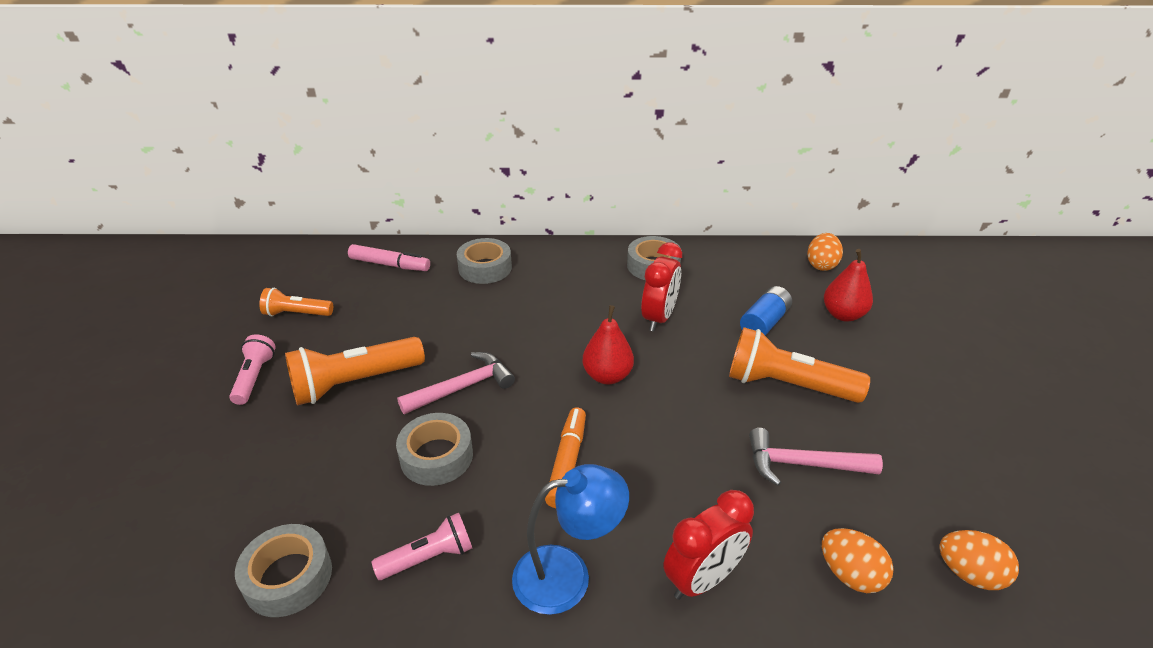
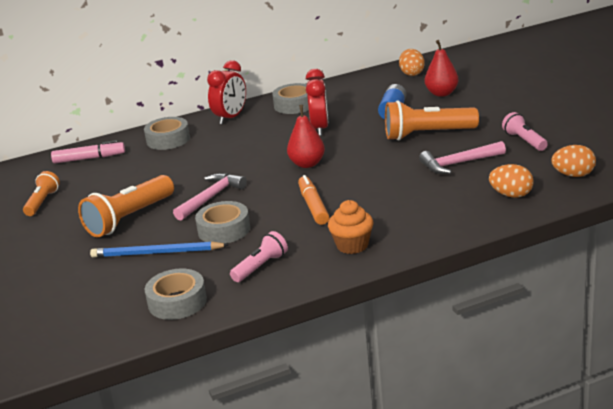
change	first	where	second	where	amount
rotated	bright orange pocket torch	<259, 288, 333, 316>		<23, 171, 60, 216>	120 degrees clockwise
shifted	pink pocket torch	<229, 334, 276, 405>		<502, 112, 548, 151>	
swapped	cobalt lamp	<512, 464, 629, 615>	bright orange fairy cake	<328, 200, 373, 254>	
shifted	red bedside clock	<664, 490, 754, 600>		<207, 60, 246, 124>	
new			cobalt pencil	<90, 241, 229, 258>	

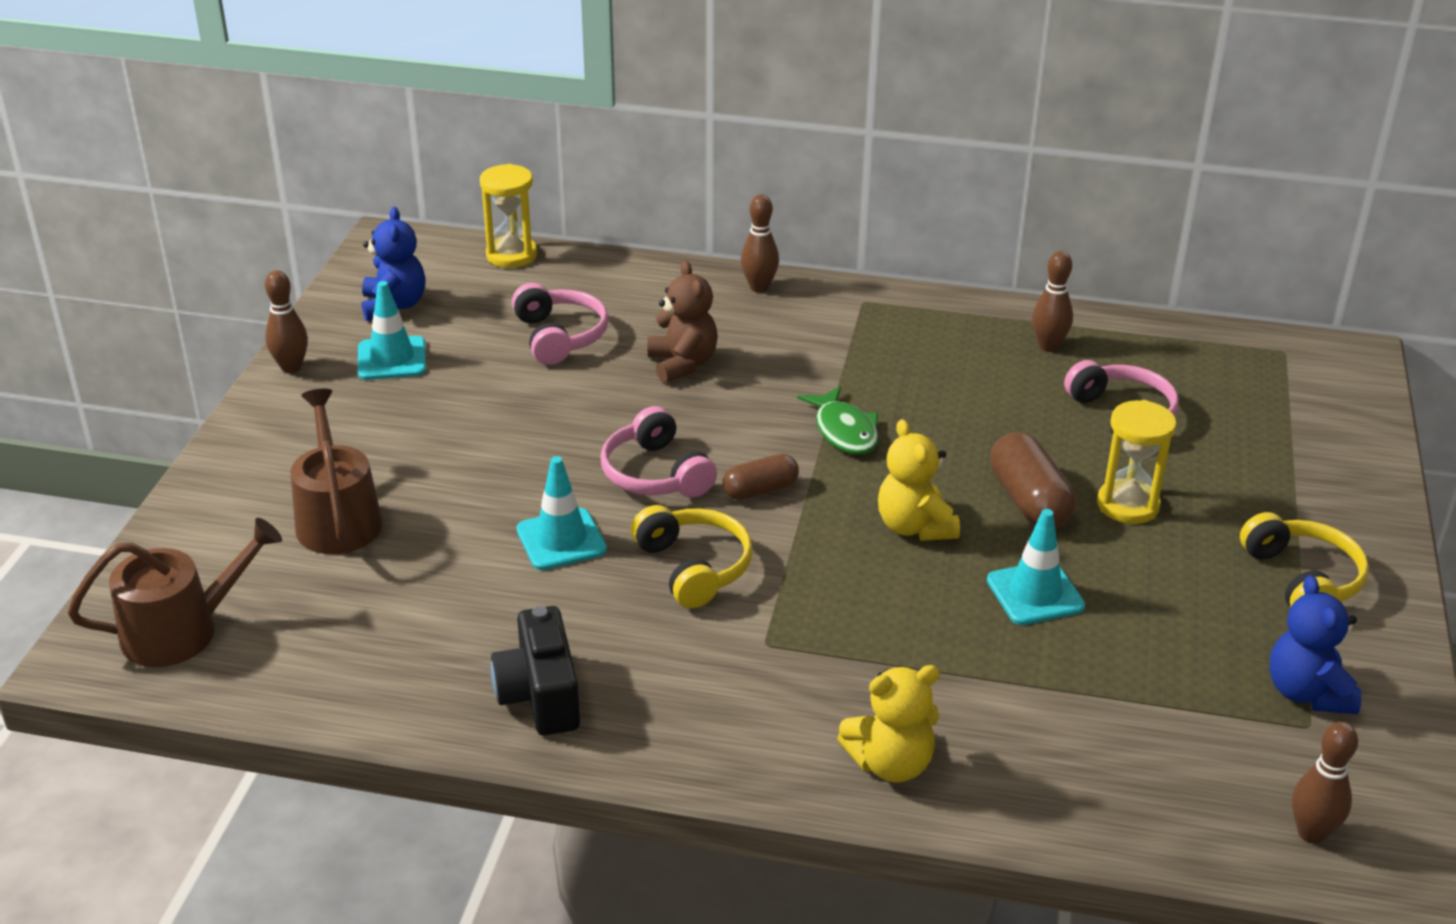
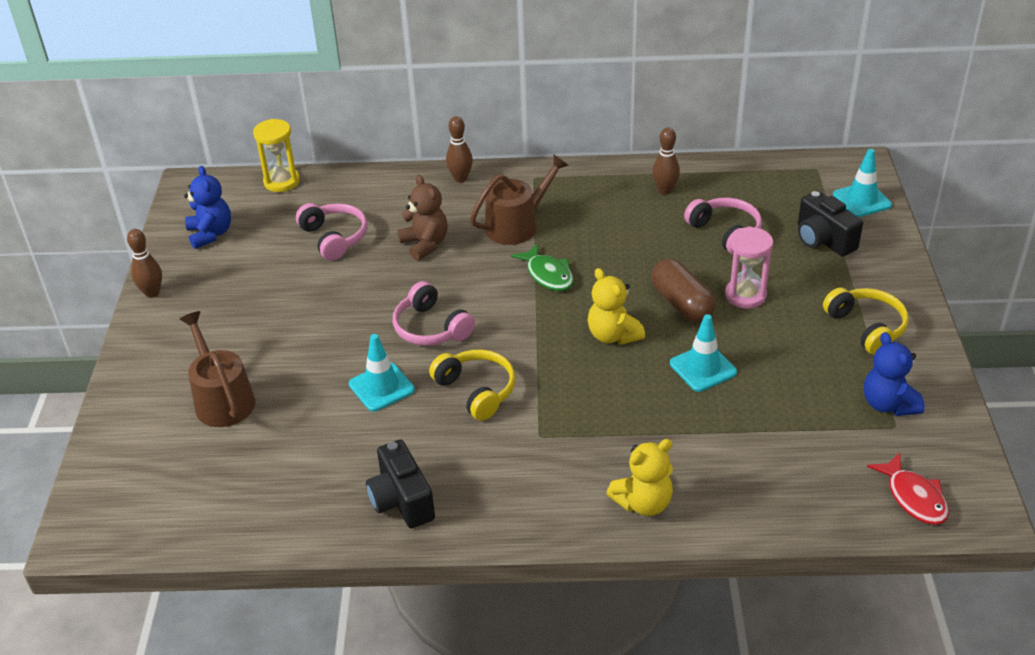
change	first	where	second	where	amount
shifted	turquoise traffic cone	<358, 281, 426, 380>		<833, 149, 892, 217>	
repainted	yellow sandglass	<1097, 400, 1177, 524>	pink sandglass	<725, 226, 773, 309>	
gone	brown capsule	<723, 454, 799, 500>			
shifted	brown watering pot	<68, 518, 282, 667>		<470, 155, 569, 245>	
swapped	brown bowling pin	<1292, 722, 1358, 844>	red toy fish	<867, 453, 949, 525>	
new			black photo camera	<798, 191, 863, 256>	

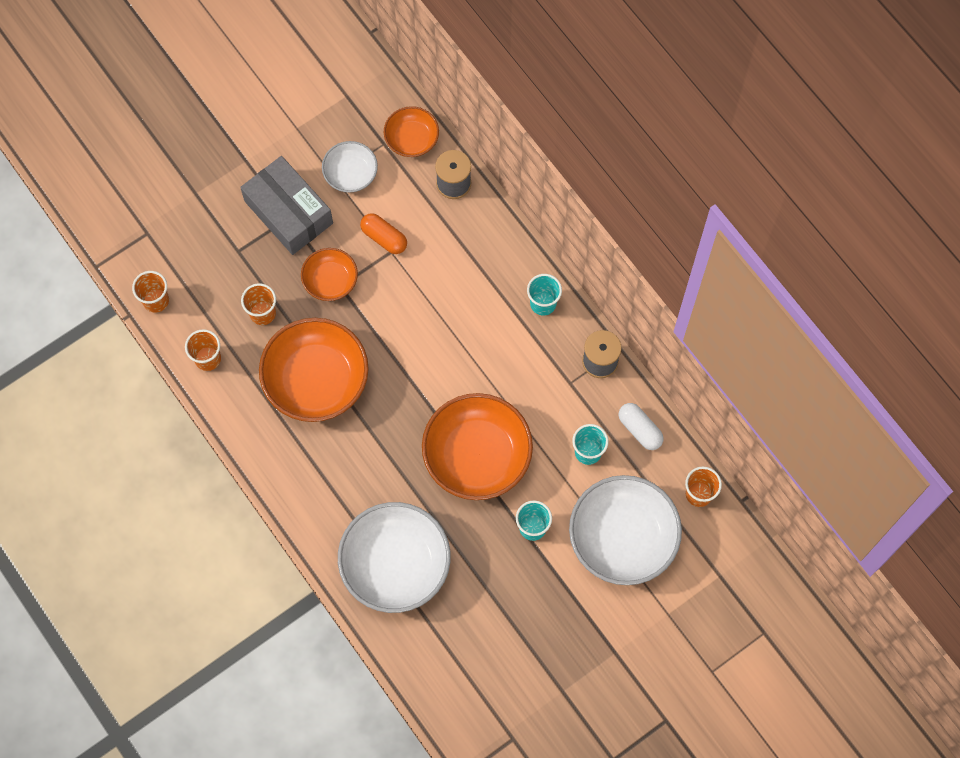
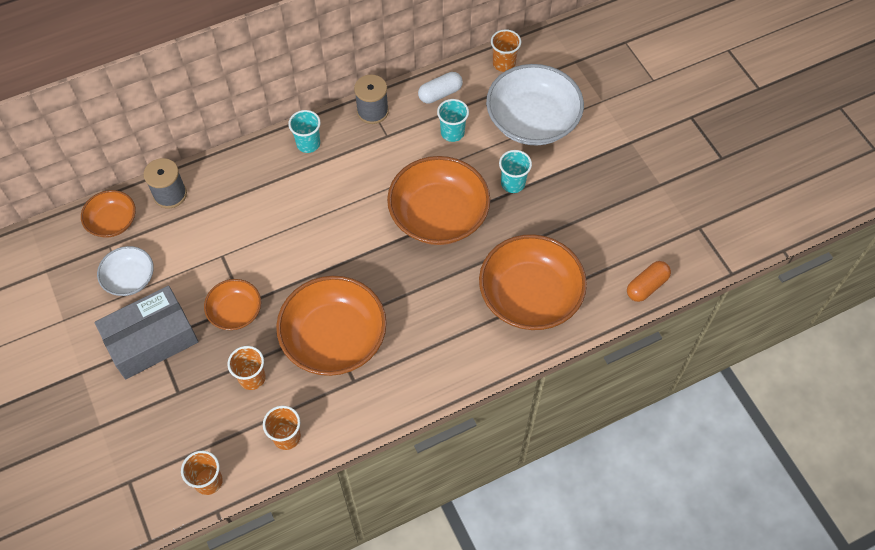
change	first	where	second	where	amount
shifted	bright orange capsule	<360, 213, 407, 254>		<627, 261, 671, 302>	
repainted	pure white serving bowl	<338, 502, 451, 613>	bright orange serving bowl	<479, 234, 587, 330>	

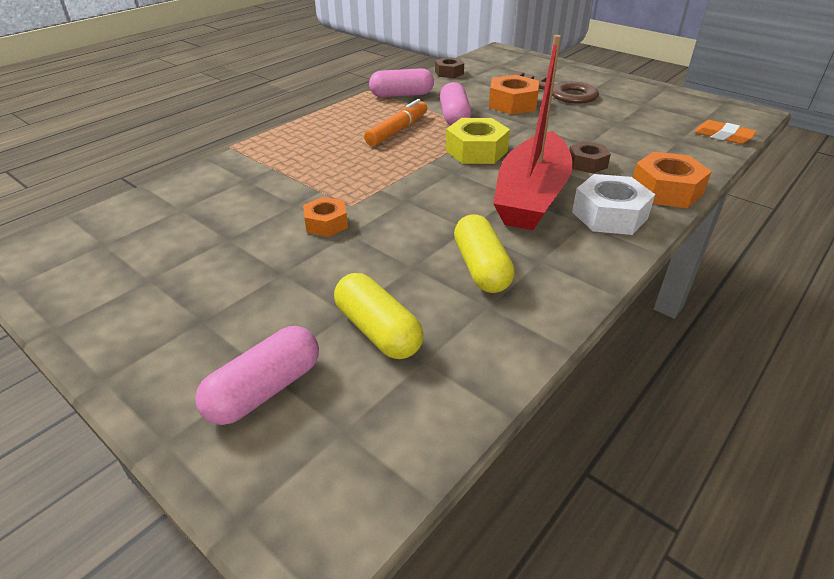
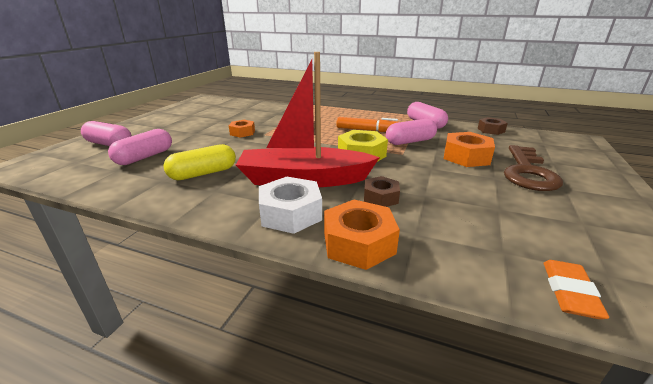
change	first	where	second	where	amount
repainted	yellow capsule	<334, 273, 424, 359>	pink capsule	<108, 129, 172, 165>	

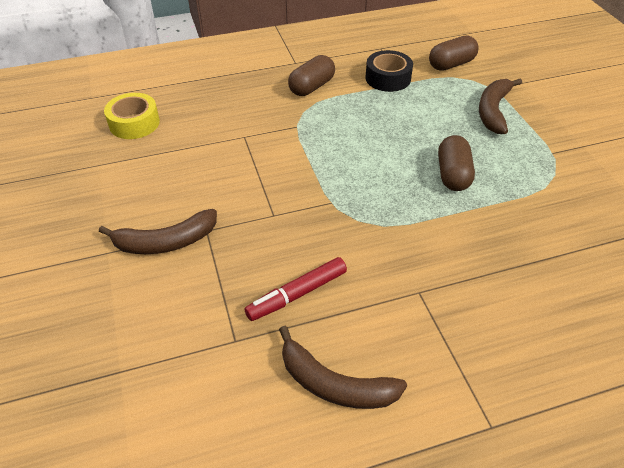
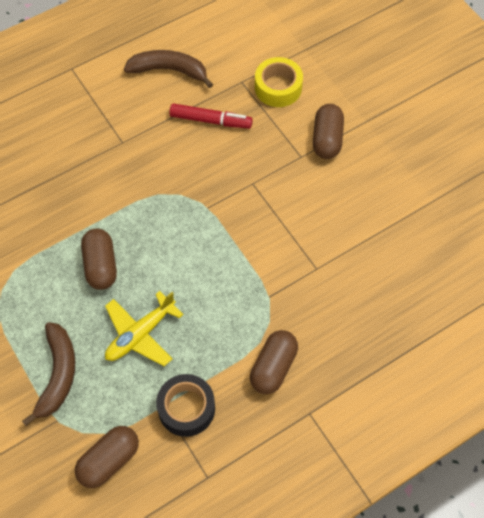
change	first	where	second	where	amount
shifted	yellow roll of tape	<104, 93, 160, 139>		<255, 57, 303, 107>	
swapped	brown banana fruit	<99, 209, 217, 254>	brown capsule	<313, 104, 344, 159>	
rotated	red marker pen	<244, 257, 347, 321>		<169, 103, 253, 129>	60 degrees clockwise
new			yellow toy plane	<105, 291, 183, 366>	

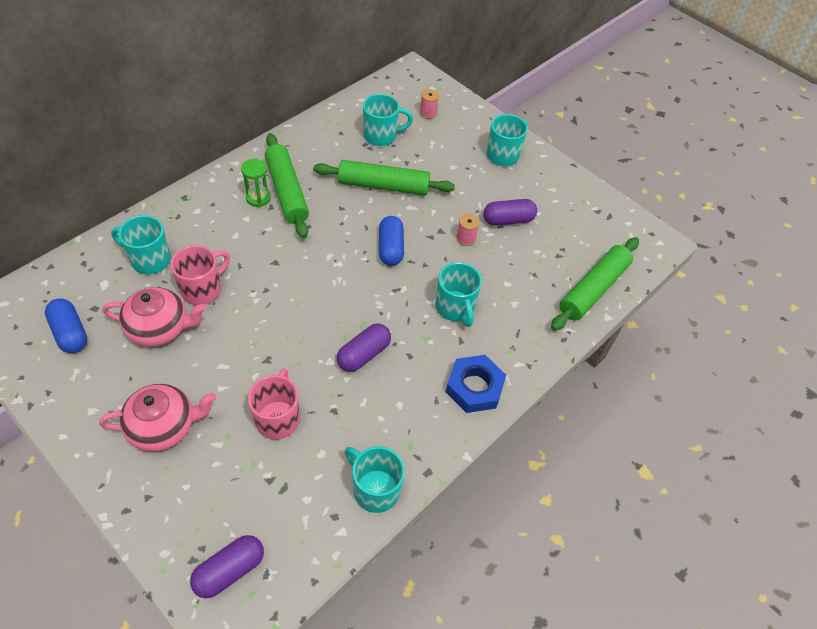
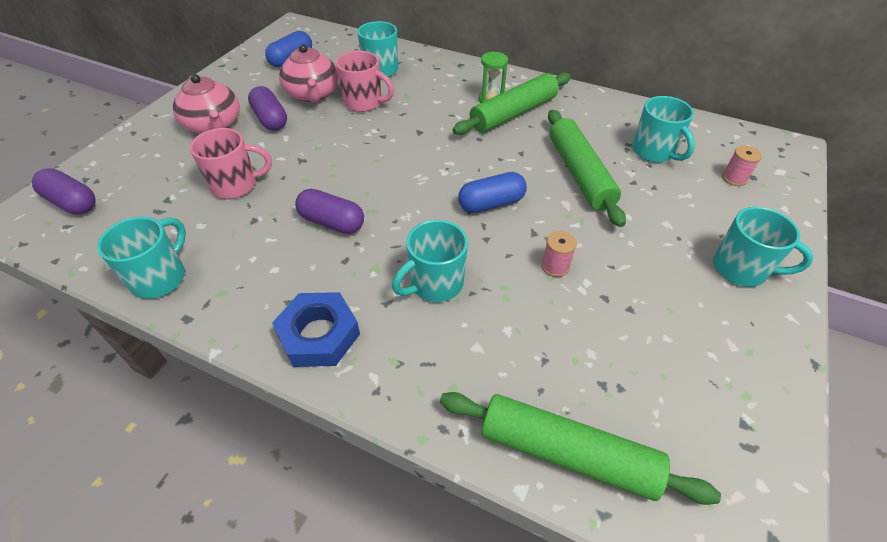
change	first	where	second	where	amount
shifted	purple capsule	<483, 199, 537, 226>		<248, 86, 287, 131>	

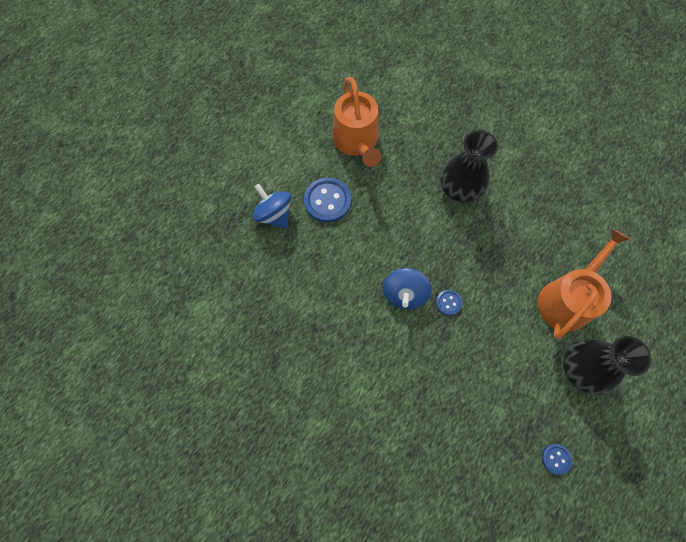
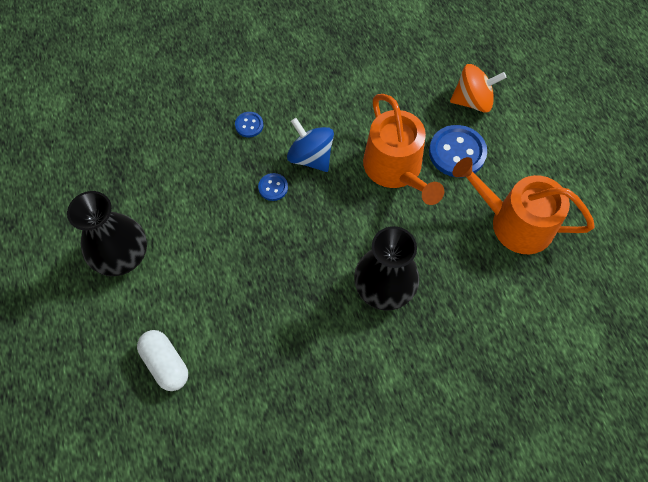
change	first	where	second	where	amount
repainted	cobalt spinning top	<252, 184, 291, 229>	bright orange spinning top	<450, 64, 507, 113>	
shifted	bright orange watering pot	<537, 228, 630, 339>		<363, 94, 444, 205>	
shifted	cobalt button	<542, 444, 572, 475>		<235, 112, 263, 138>	
new			pure white capsule	<137, 330, 188, 391>	

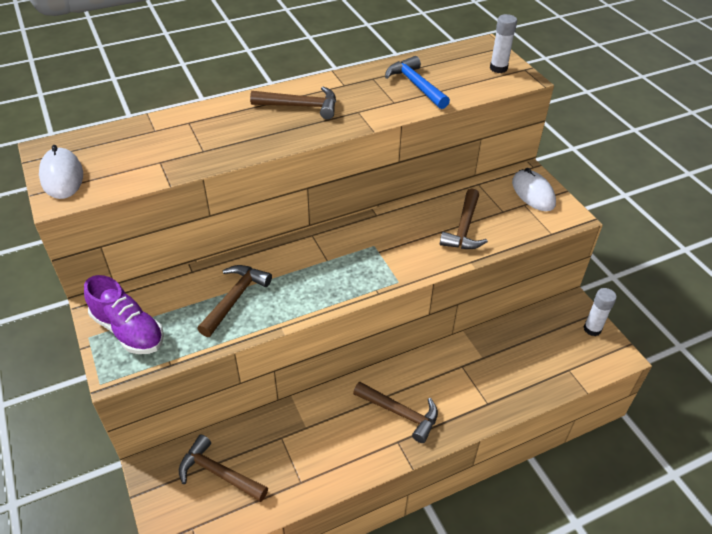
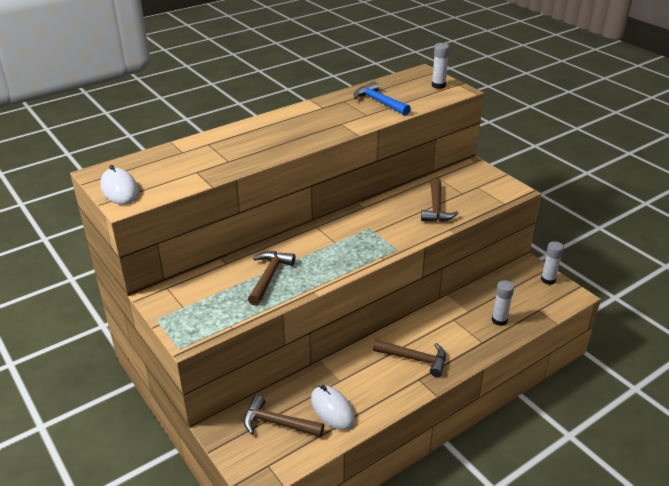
change	first	where	second	where	amount
gone	brown hammer	<250, 86, 336, 119>			
shifted	pure white computer mouse	<512, 168, 556, 211>		<311, 385, 355, 430>	
gone	purple shoe	<84, 275, 164, 354>			
new			pure white glue stick	<492, 280, 514, 326>	

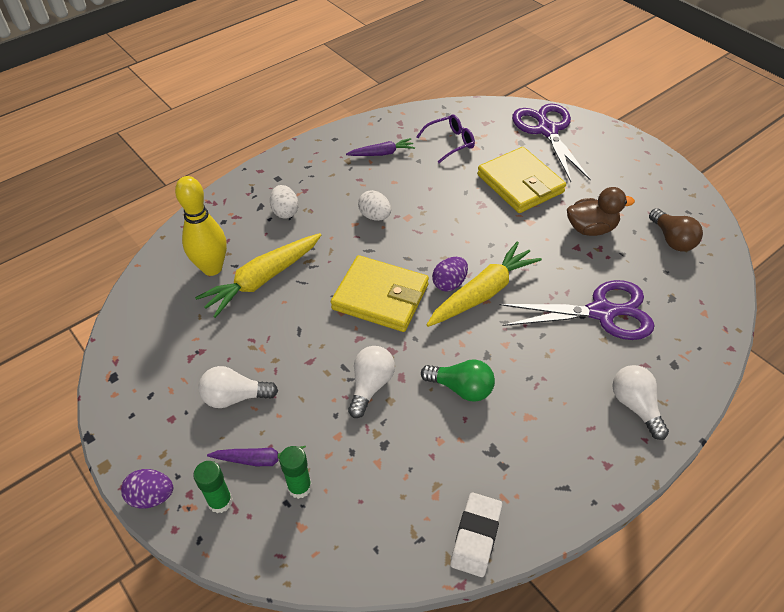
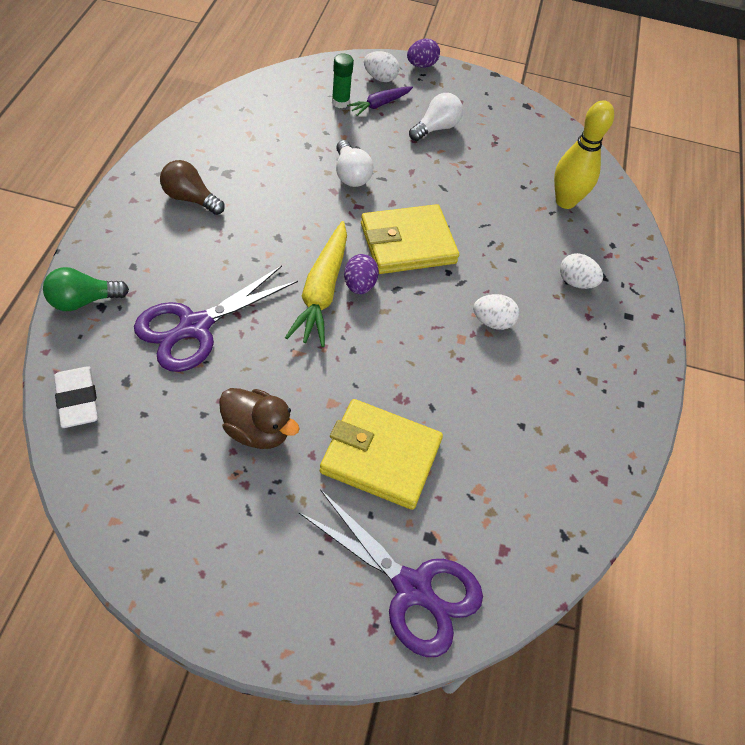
change	first	where	second	where	amount
gone	purple glasses	<416, 114, 475, 163>			
gone	purple carrot	<346, 138, 415, 156>			
rotated	brown toy duck	<567, 187, 635, 236>		<219, 388, 300, 449>	105 degrees counterclockwise
shifted	brown lightbulb	<649, 208, 703, 252>		<160, 160, 225, 215>	
gone	yellow carrot	<195, 233, 321, 318>			
shifted	emerald lightbulb	<421, 359, 495, 402>		<43, 267, 129, 311>	
gone	pure white lightbulb	<612, 365, 669, 440>			
swapped	emerald glue stick	<193, 461, 233, 513>	pure white toy egg	<364, 51, 399, 82>	
shifted	pure white gum eraser	<450, 492, 502, 577>		<54, 366, 99, 428>	

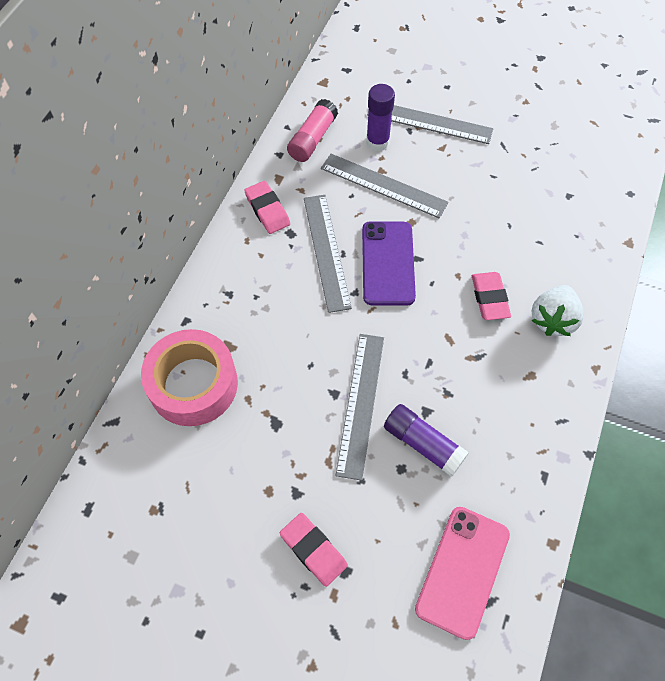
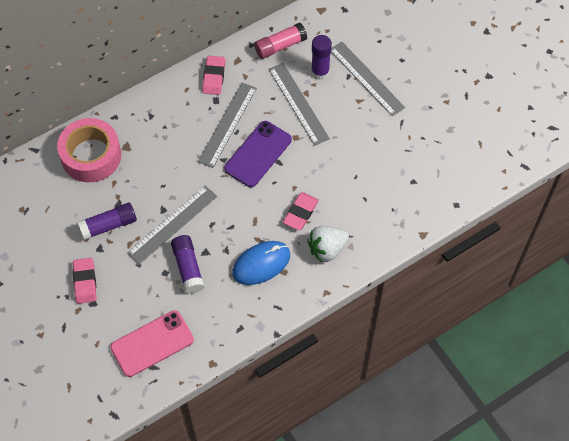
change	first	where	second	where	amount
new			purple glue stick	<78, 203, 137, 240>	
new			cobalt computer mouse	<232, 241, 290, 285>	

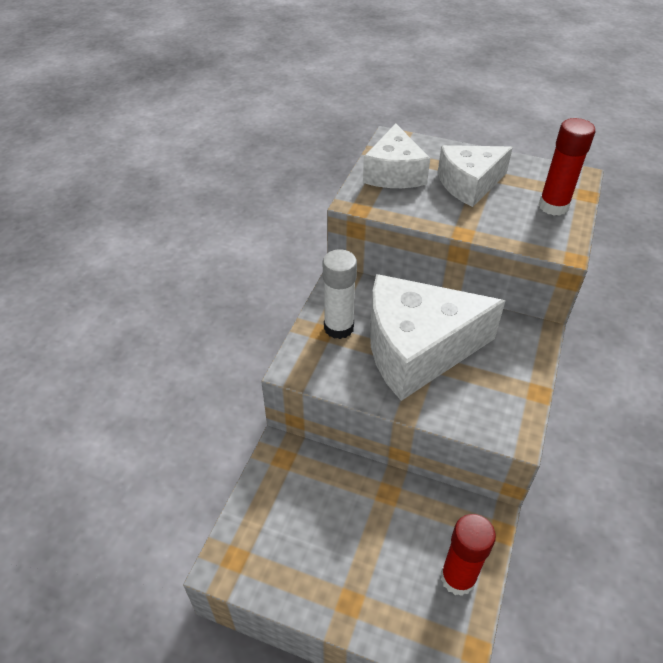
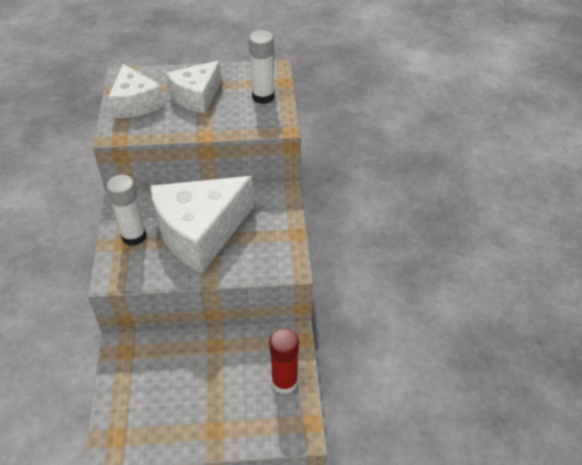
change	first	where	second	where	amount
repainted	red glue stick	<538, 118, 596, 216>	pure white glue stick	<249, 30, 275, 104>	

